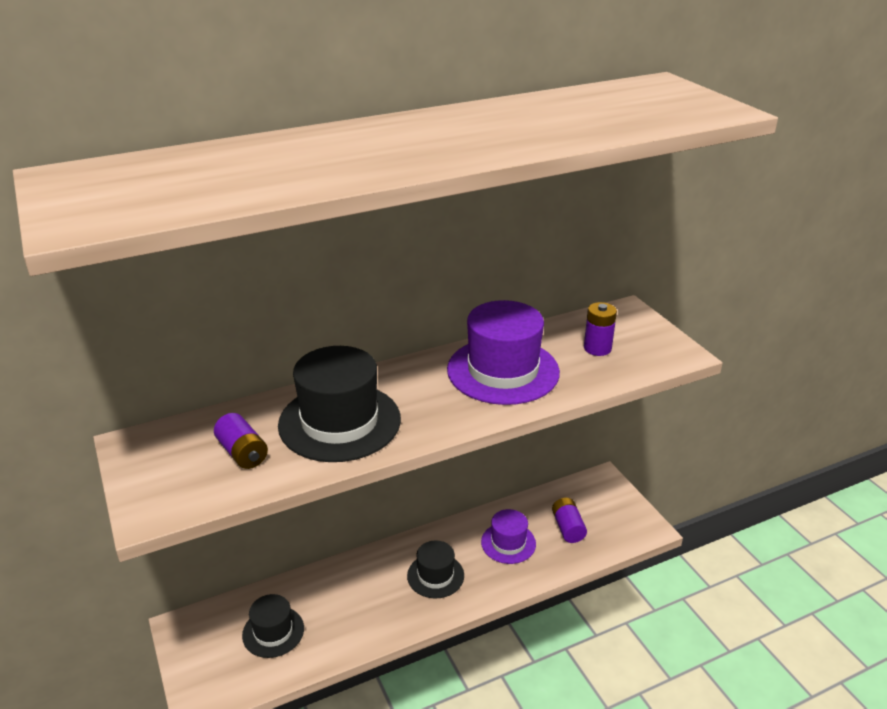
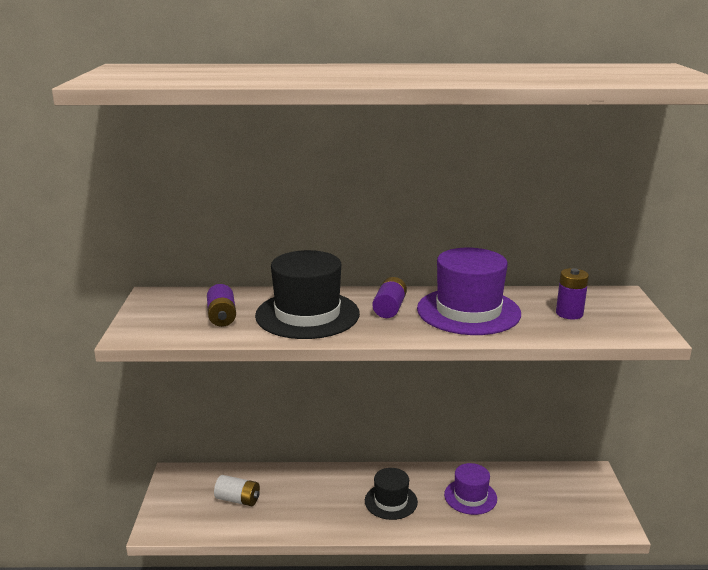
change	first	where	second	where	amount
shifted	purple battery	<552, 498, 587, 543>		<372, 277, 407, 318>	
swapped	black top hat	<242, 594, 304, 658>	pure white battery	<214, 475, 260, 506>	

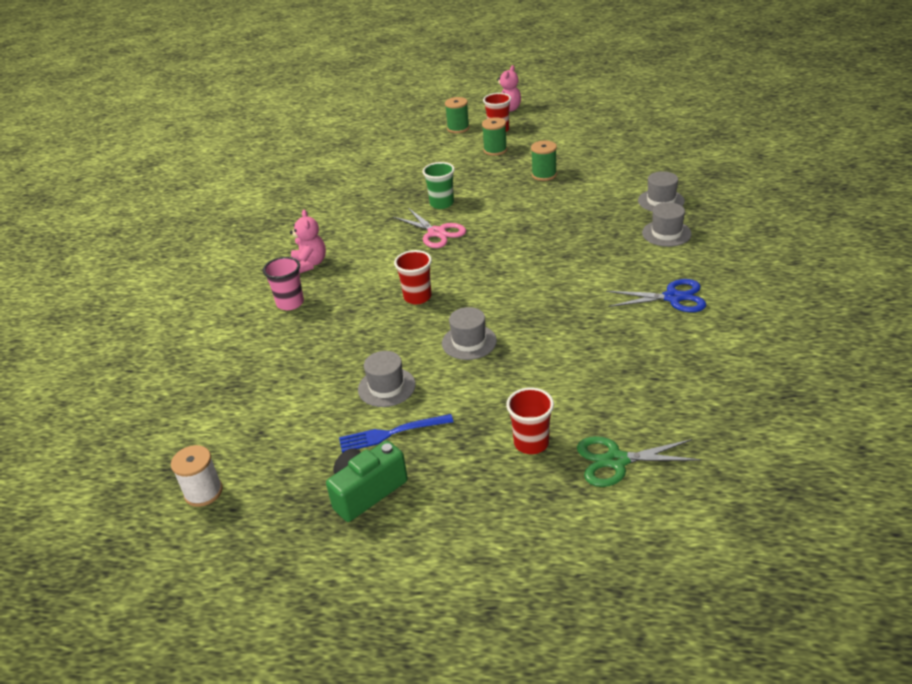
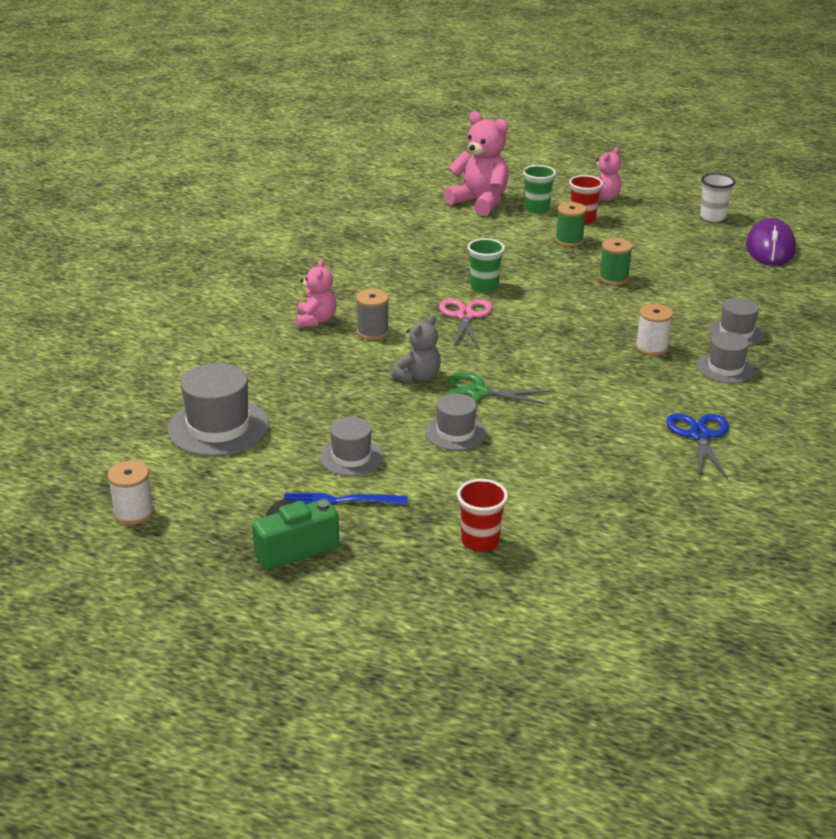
change	first	where	second	where	amount
swapped	emerald bobbin	<445, 97, 470, 133>	emerald cup	<523, 165, 556, 213>	
rotated	pink pair of scissors	<393, 208, 466, 248>		<439, 299, 492, 349>	150 degrees counterclockwise
swapped	red cup	<394, 250, 432, 304>	grey teddy	<392, 315, 441, 383>	
gone	pink cup	<263, 257, 304, 310>			
rotated	cobalt pair of scissors	<606, 279, 706, 312>		<666, 413, 729, 480>	105 degrees counterclockwise
shifted	emerald pair of scissors	<577, 436, 701, 487>		<444, 372, 551, 405>	
new			pink teddy	<444, 111, 509, 216>	
new			pure white cup	<700, 173, 736, 222>	
new			purple computer mouse	<746, 218, 796, 265>	
new			grey bobbin	<356, 289, 389, 340>	
new			pure white bobbin	<635, 304, 673, 356>	
new			grey top hat	<167, 363, 269, 457>	

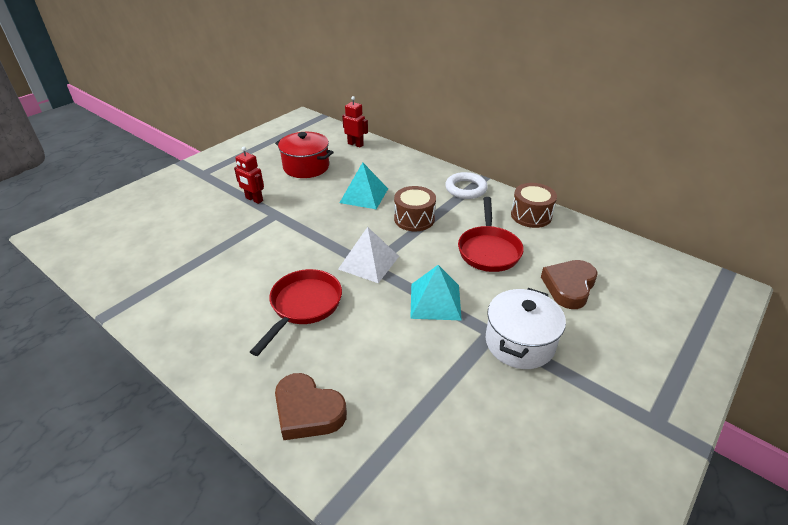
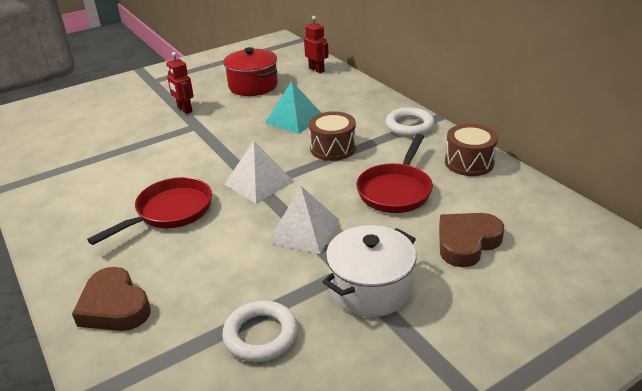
change	first	where	second	where	amount
repainted	turquoise pyramid shape	<410, 265, 462, 320>	pure white pyramid shape	<267, 186, 339, 254>	
new			pure white hoop	<222, 301, 298, 362>	

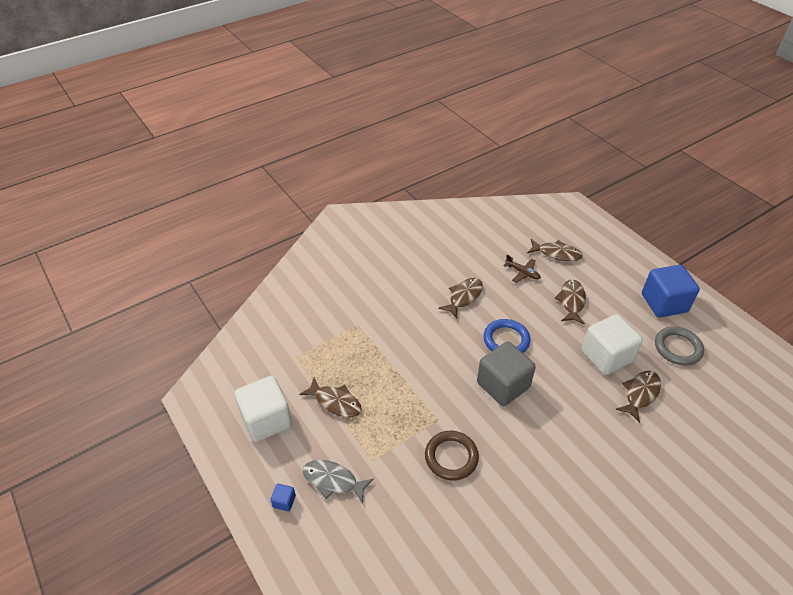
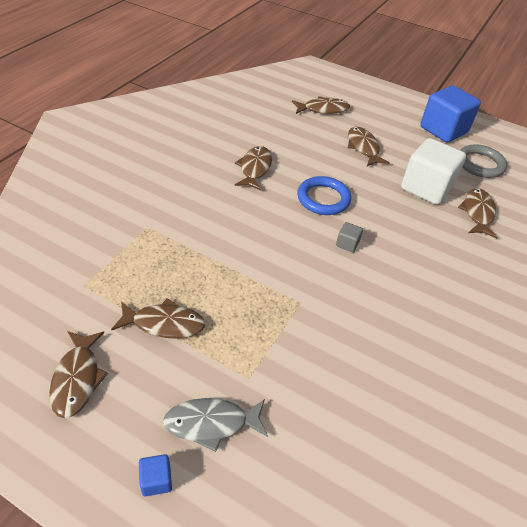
change	first	where	second	where	amount
gone	brown toy plane	<503, 255, 541, 283>			
scaled	grey cube	<477, 342, 536, 406>		<336, 222, 363, 252>	x0.41
swapped	pure white cube	<234, 376, 292, 442>	brown toy fish	<49, 331, 108, 418>	
gone	brown hoop	<425, 431, 479, 481>			

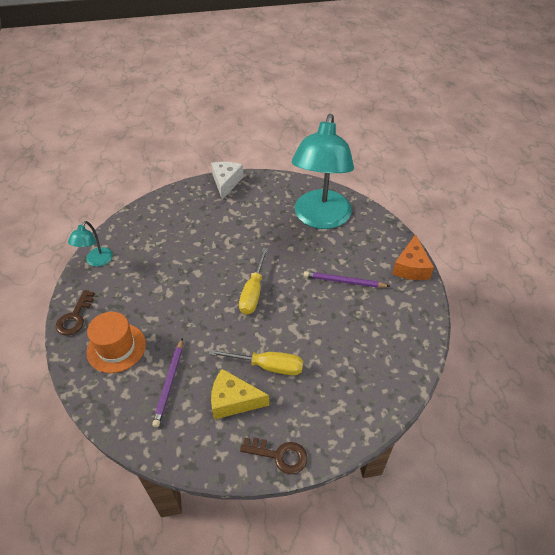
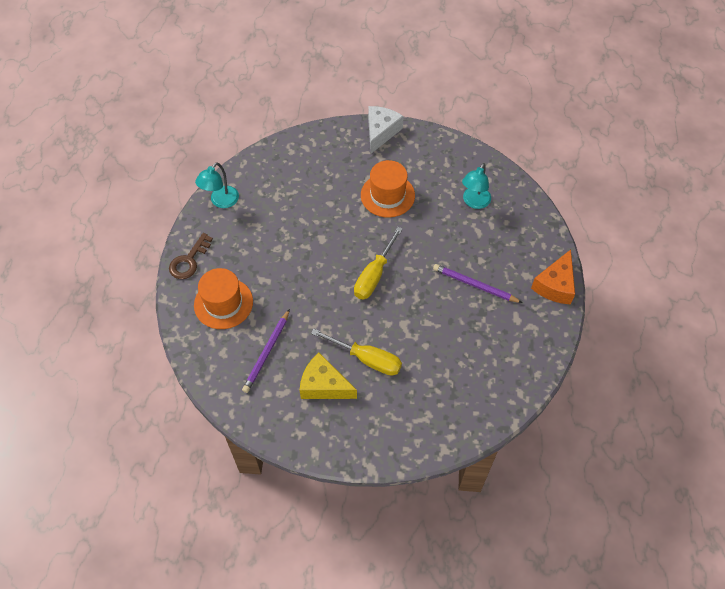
change	first	where	second	where	amount
scaled	turquoise lamp	<292, 114, 354, 229>		<462, 163, 491, 209>	x0.42
gone	brown door key	<240, 437, 307, 474>			
new			bright orange top hat	<361, 160, 415, 218>	

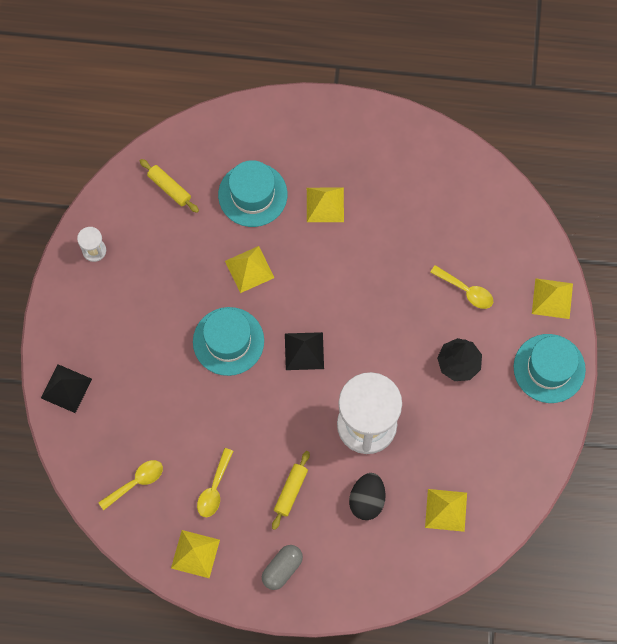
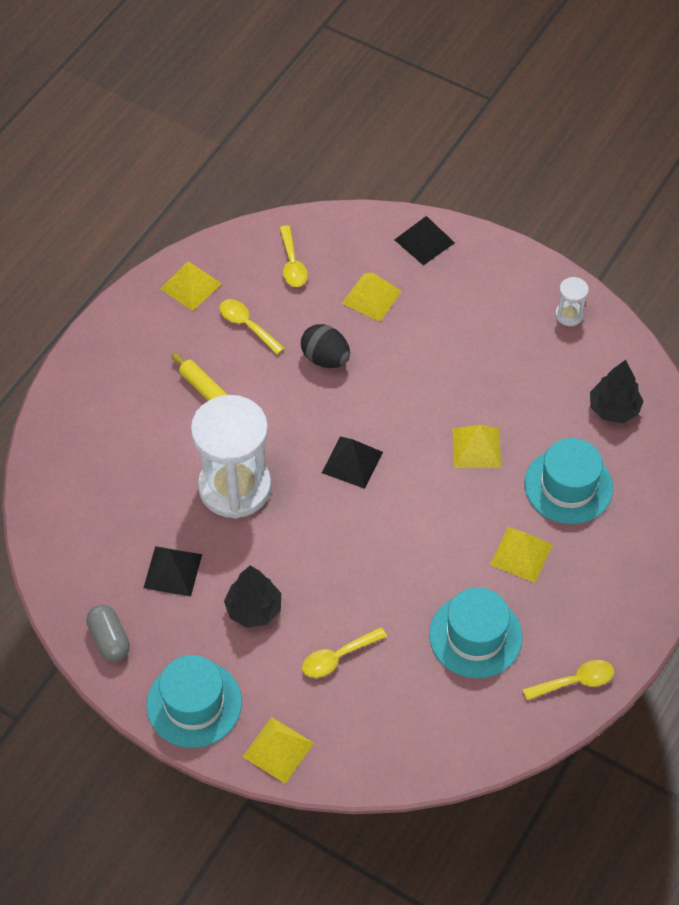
change	first	where	second	where	amount
swapped	yellow rolling pin	<140, 159, 199, 213>	black tree	<590, 360, 644, 423>	
shifted	turquoise top hat	<193, 307, 264, 376>		<429, 587, 523, 678>	
shifted	black toy egg	<349, 473, 386, 520>		<301, 324, 350, 368>	
shifted	yellow pyramid shape	<425, 489, 467, 532>		<342, 272, 402, 322>	
shifted	grey capsule	<262, 545, 303, 590>		<86, 604, 130, 662>	
new			black pyramid shape	<143, 546, 202, 597>	
new			yellow tablespoon	<522, 660, 614, 700>	

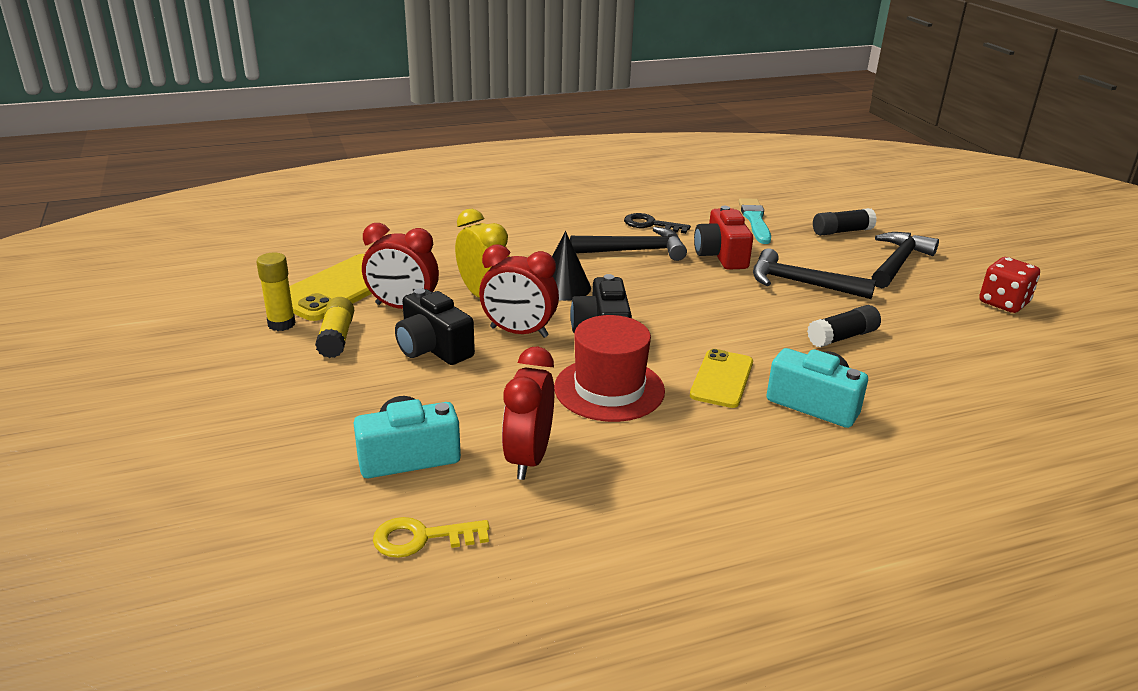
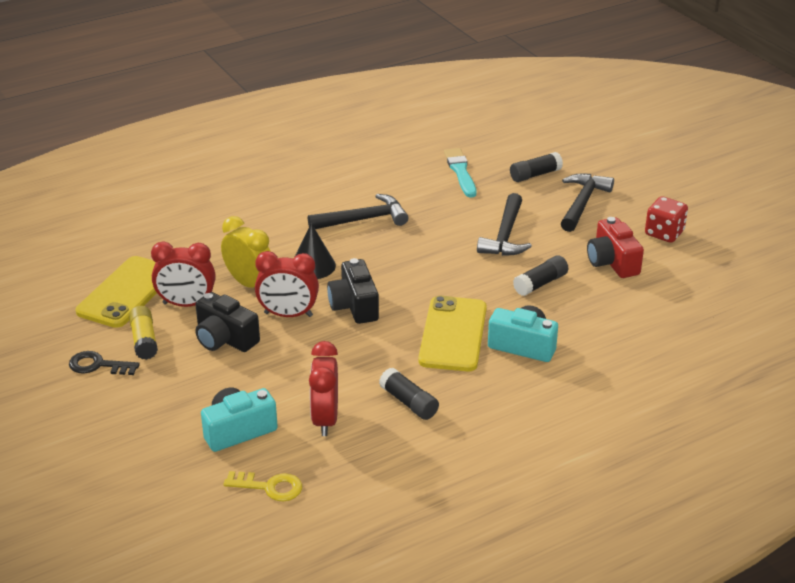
change	first	where	second	where	amount
shifted	red photo camera	<694, 206, 753, 270>		<587, 217, 644, 278>	
shifted	black door key	<624, 213, 691, 234>		<69, 351, 140, 375>	
rotated	black hammer	<753, 248, 876, 299>		<477, 193, 532, 256>	90 degrees counterclockwise
gone	yellow glue stick	<256, 252, 296, 331>			
gone	red top hat	<554, 315, 665, 422>			
scaled	yellow mobile phone	<690, 349, 753, 408>		<418, 296, 487, 371>	x1.57
rotated	yellow door key	<373, 517, 489, 558>		<224, 471, 302, 502>	150 degrees counterclockwise
new			black glue stick	<379, 368, 439, 420>	

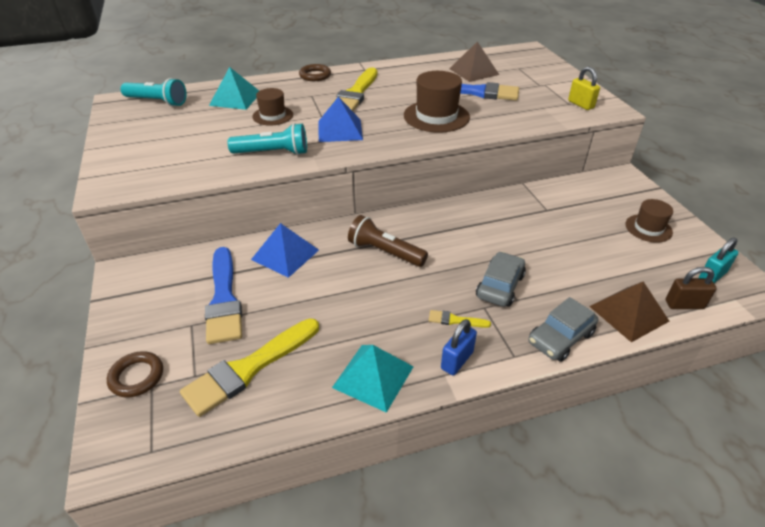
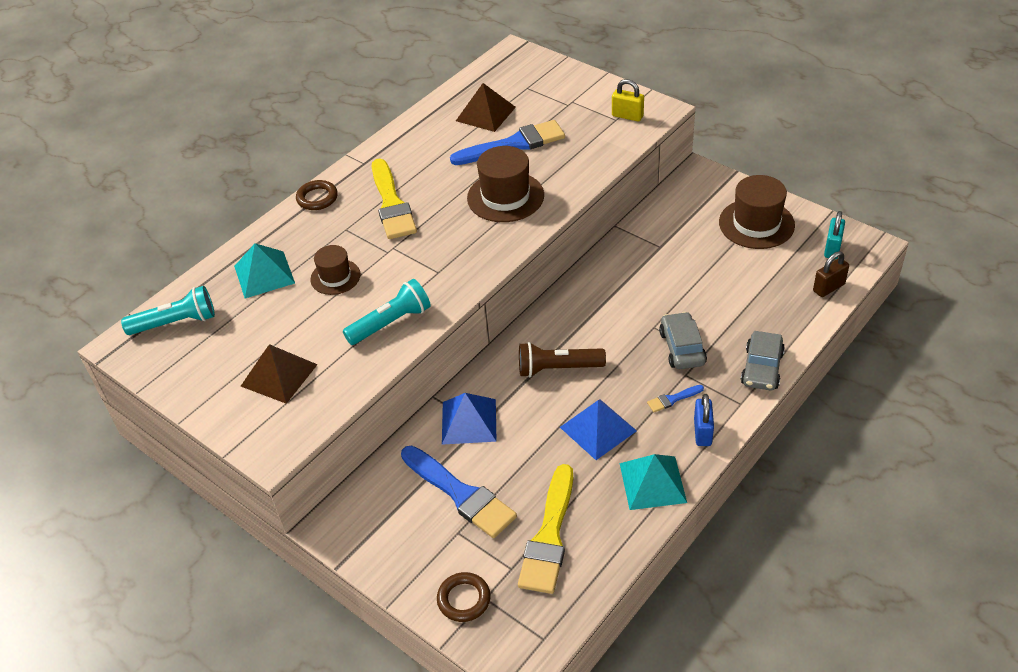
change	first	where	second	where	amount
shifted	cobalt pyramid shape	<319, 97, 363, 142>		<560, 399, 637, 460>	
scaled	brown top hat	<625, 199, 673, 243>		<719, 175, 795, 249>	x1.63
shifted	brown pyramid shape	<589, 282, 669, 342>		<241, 344, 318, 404>	
repainted	yellow brush	<429, 310, 491, 328>	cobalt brush	<647, 385, 704, 412>	

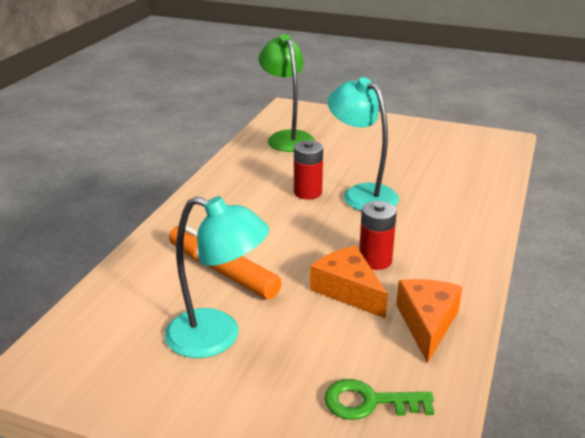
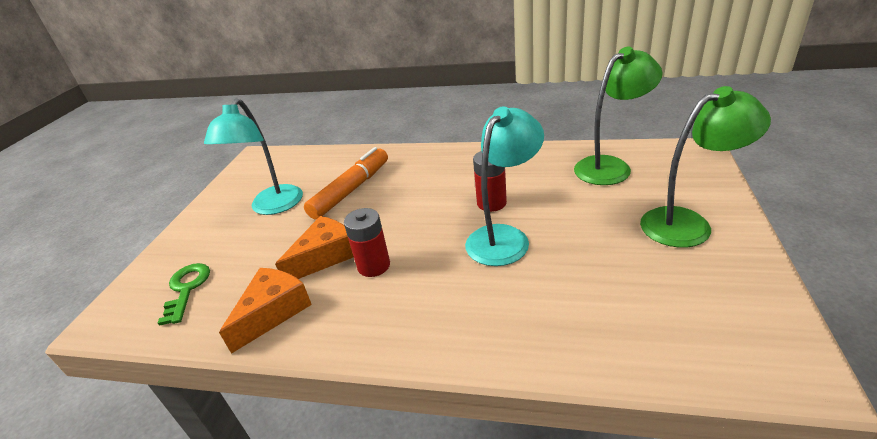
change	first	where	second	where	amount
rotated	bright orange cheese	<396, 279, 462, 364>		<219, 268, 312, 354>	60 degrees counterclockwise
new			emerald lamp	<640, 86, 771, 247>	

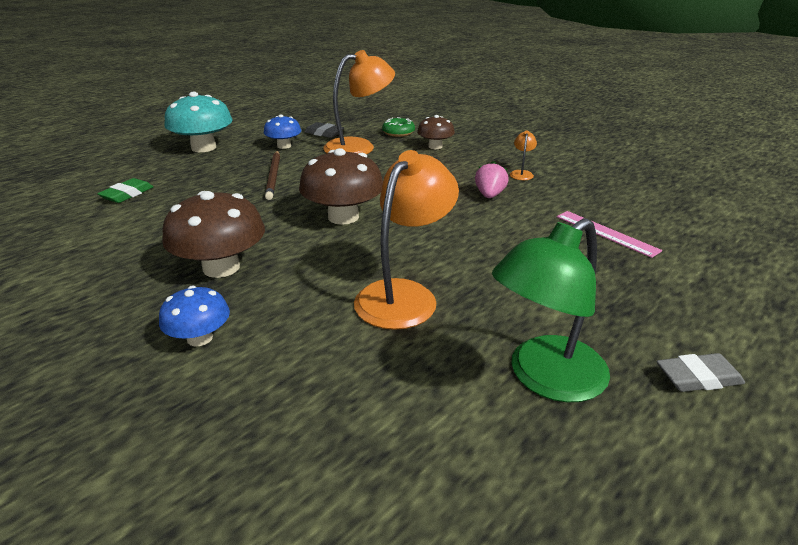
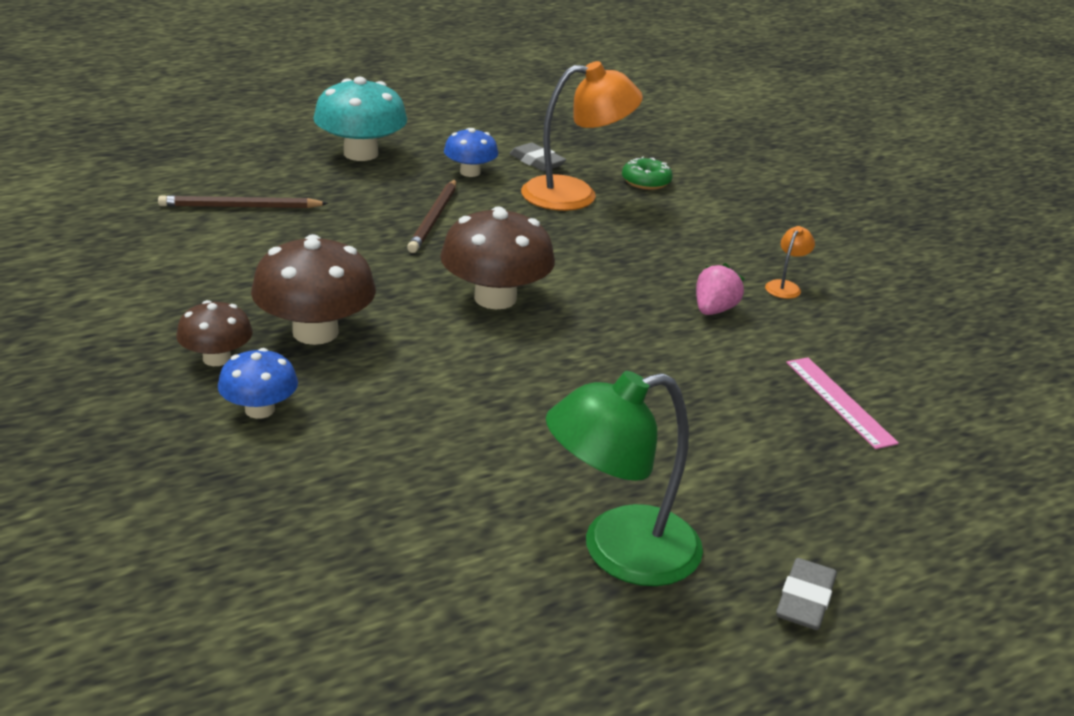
change	first	where	second	where	amount
shifted	brown fungus	<417, 115, 455, 149>		<176, 300, 253, 366>	
gone	bright orange lamp	<354, 150, 459, 330>			
swapped	emerald gum eraser	<97, 178, 153, 203>	brown pencil	<158, 195, 328, 208>	
rotated	grey gum eraser	<656, 353, 745, 392>		<776, 558, 837, 630>	75 degrees counterclockwise

